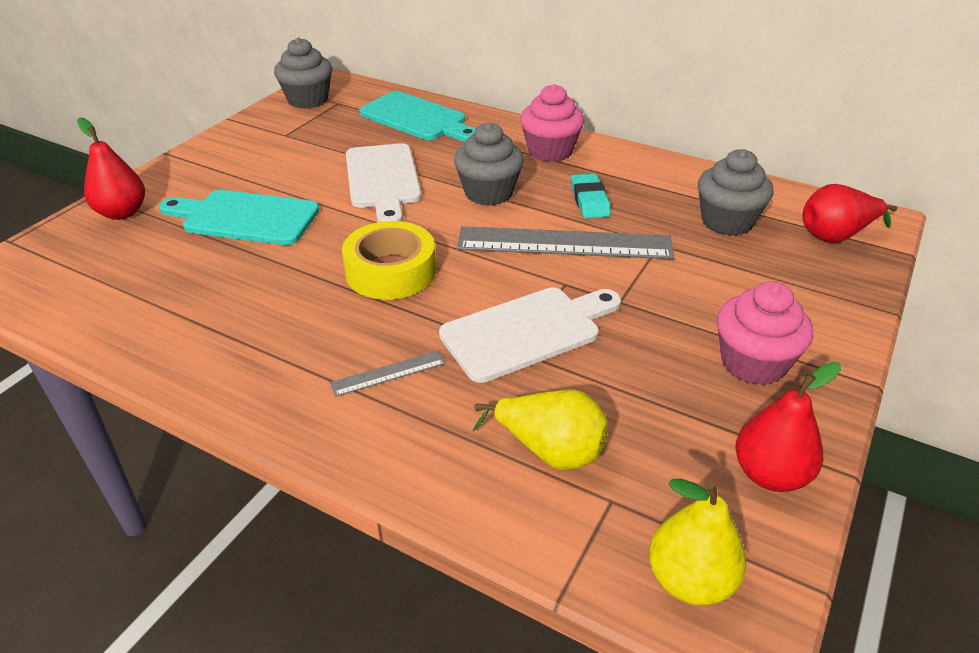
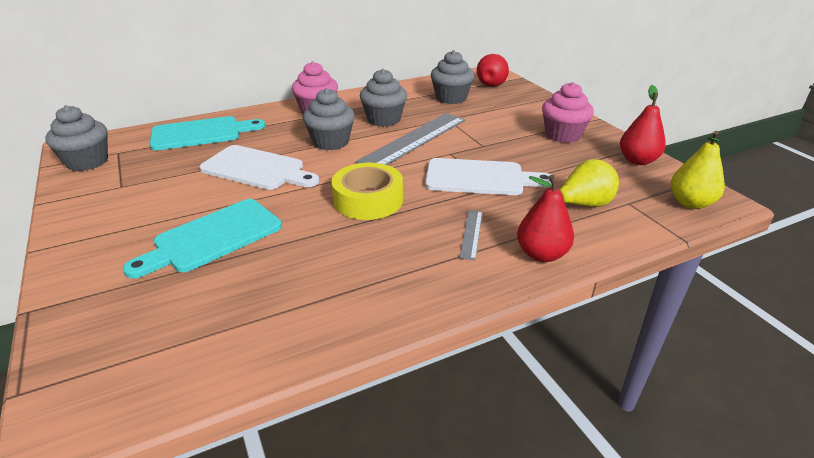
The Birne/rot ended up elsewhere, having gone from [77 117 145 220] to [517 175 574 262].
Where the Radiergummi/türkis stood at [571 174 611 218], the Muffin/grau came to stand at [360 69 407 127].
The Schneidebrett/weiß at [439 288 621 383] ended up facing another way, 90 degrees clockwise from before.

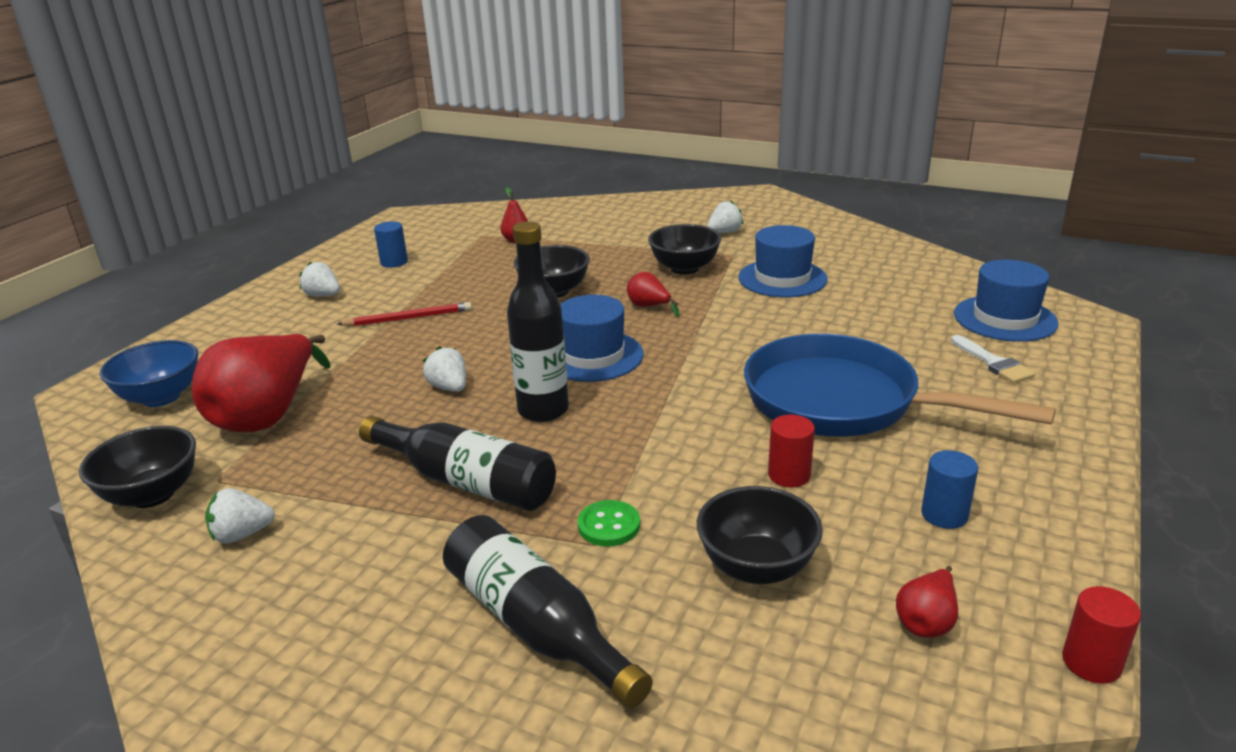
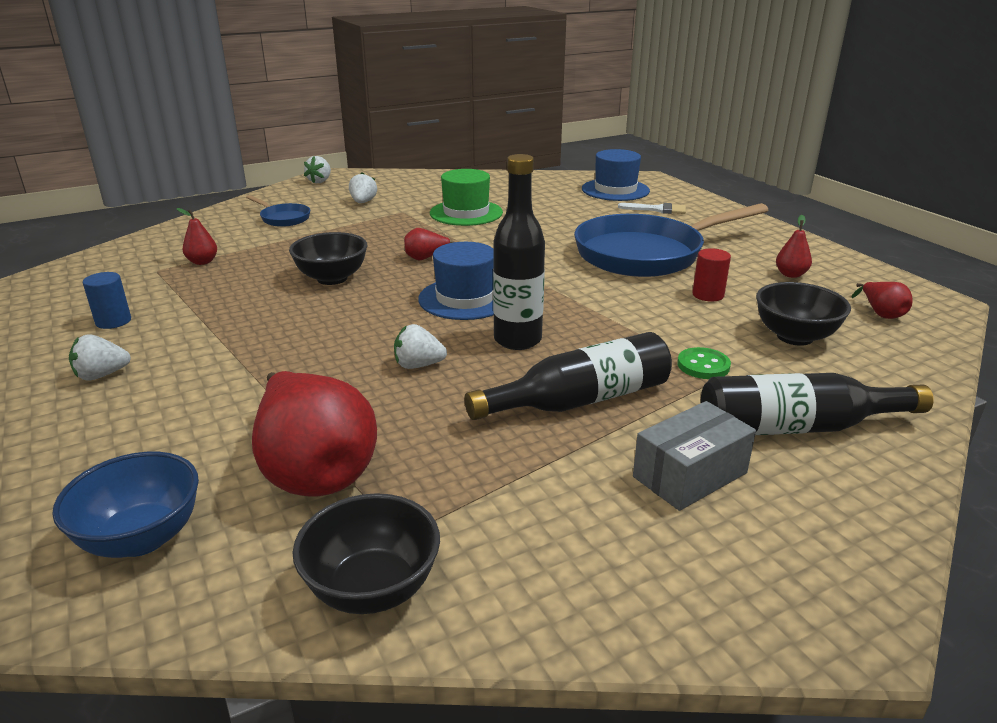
The second view lost the Schüssel/schwarz at [648 224 721 275].
What was the Hut/blau at [738 225 828 297] turned into the Hut/grün at [430 169 503 226].
The second view lost the Bleistift/rot at [337 302 472 326].
Where the Vollzylinder/blau stood at [921 450 978 529], the Birne/rot came to stand at [776 215 812 278].
The Erdbeere/weiß ended up elsewhere, having gone from [205 488 275 544] to [304 156 331 183].
The second view lost the Vollzylinder/rot at [1062 586 1141 684].
The second view gained the Pfanne/blau at [246 195 310 227].
The second view gained the Schachtel/grau at [633 401 756 511].

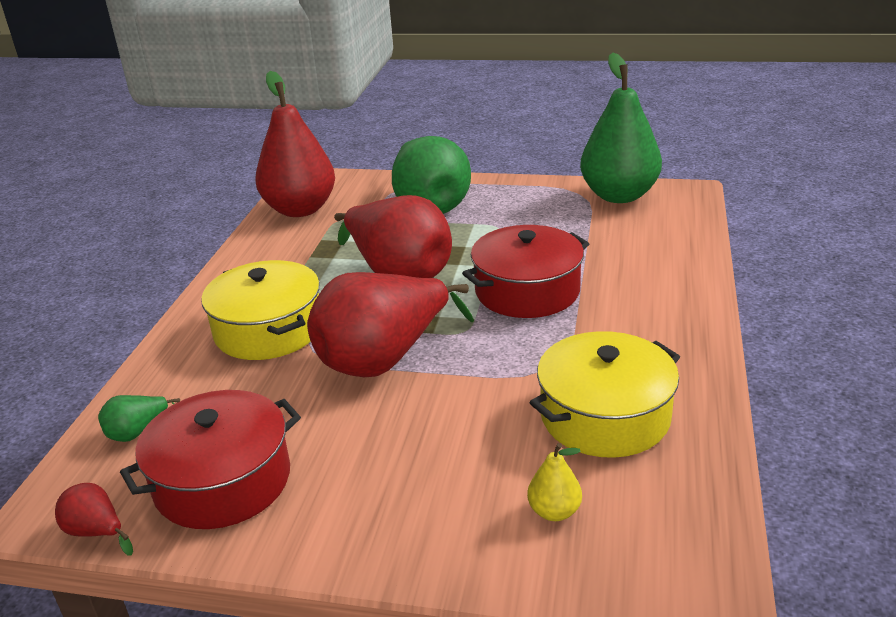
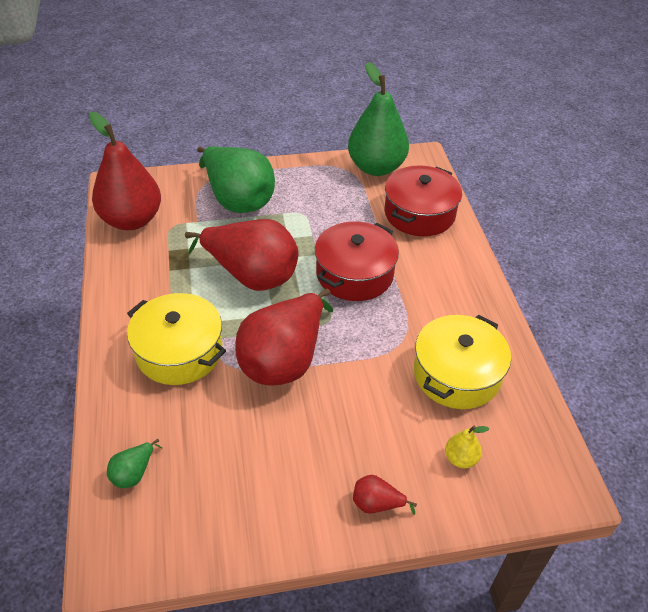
The Kochtopf/rot ended up elsewhere, having gone from [120 390 301 529] to [384 165 462 236].
The Birne/rot ended up elsewhere, having gone from [55 483 133 556] to [353 475 417 515].

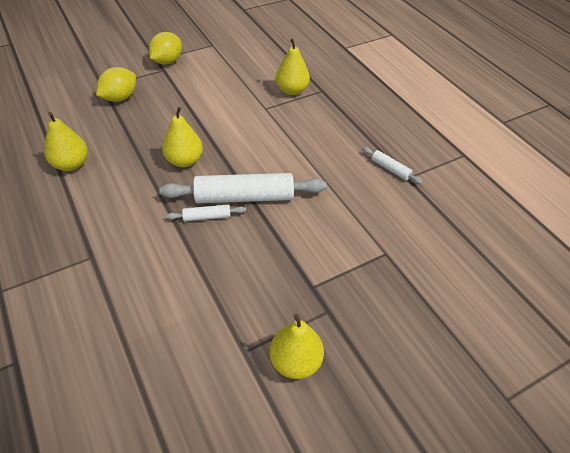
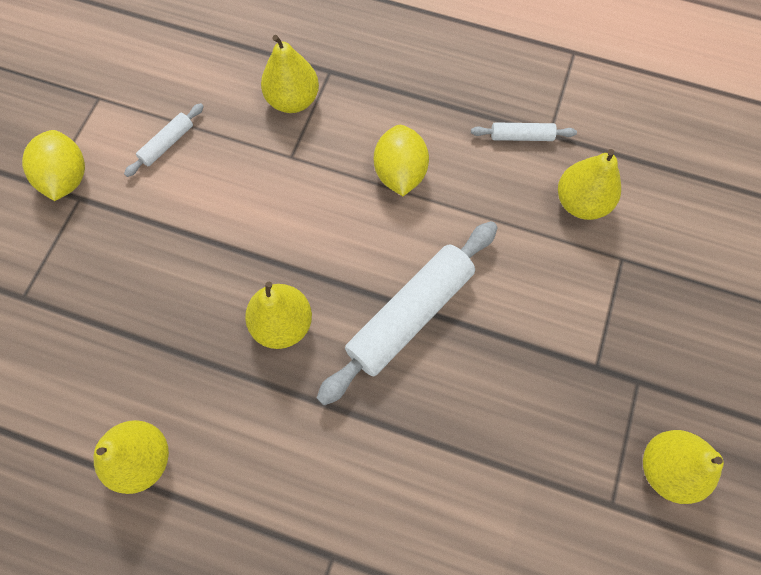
The Zitrone/gelb ended up elsewhere, having gone from [96 67 136 102] to [374 125 429 196].
The Nudelholz/weiß ended up elsewhere, having gone from [166 205 246 222] to [124 103 204 177].
The second view gained the Birne/gelb at [558 149 621 220].

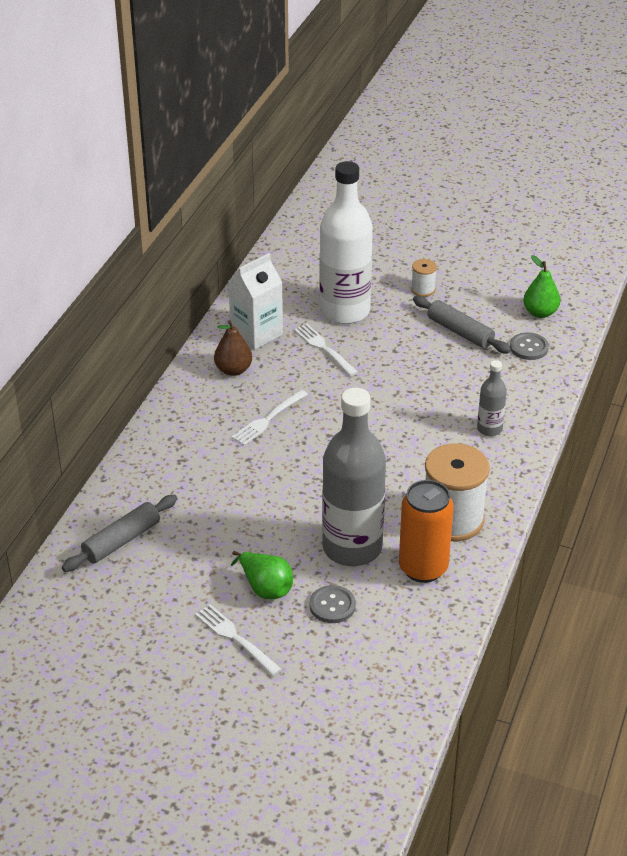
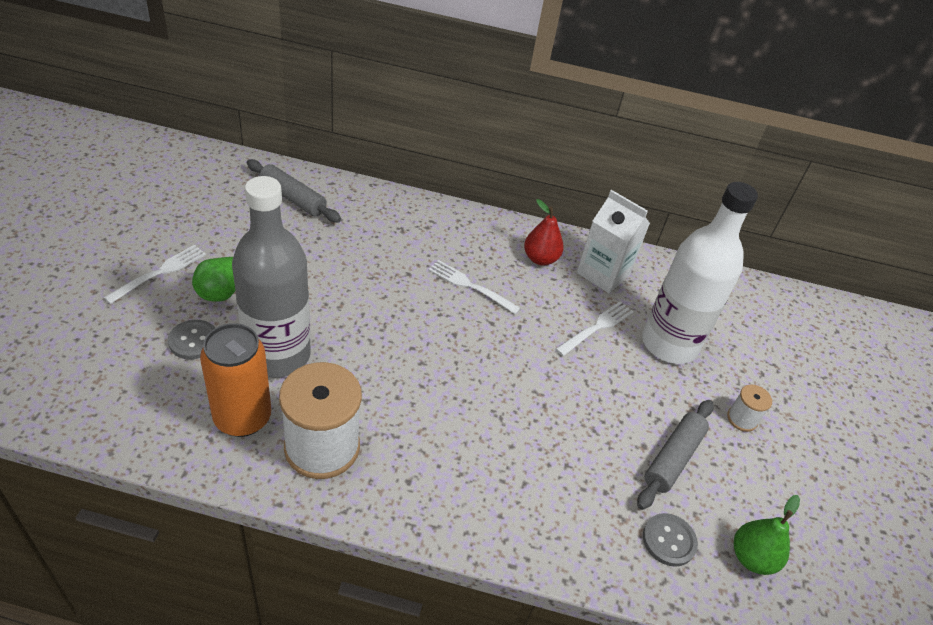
What was the Birne/braun at [214 320 252 376] turned into the Birne/rot at [524 199 564 265].
The second view lost the Flasche/grau at [477 360 507 436].

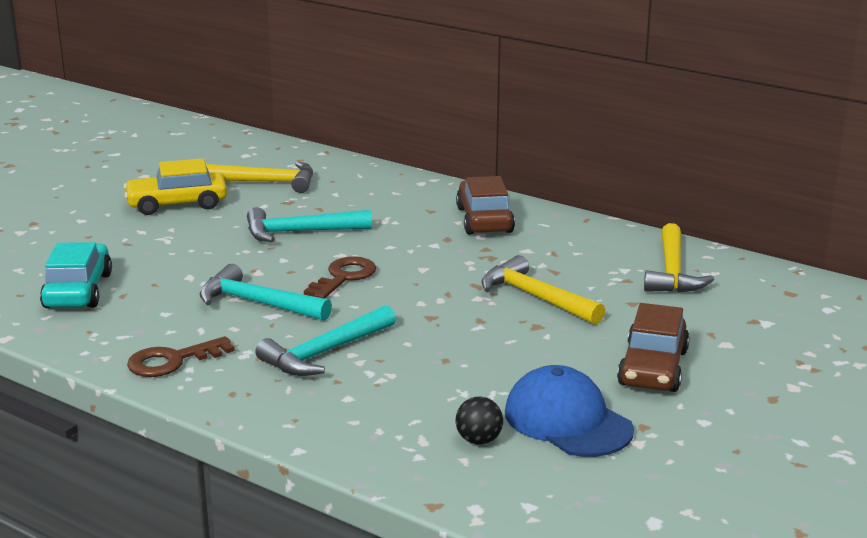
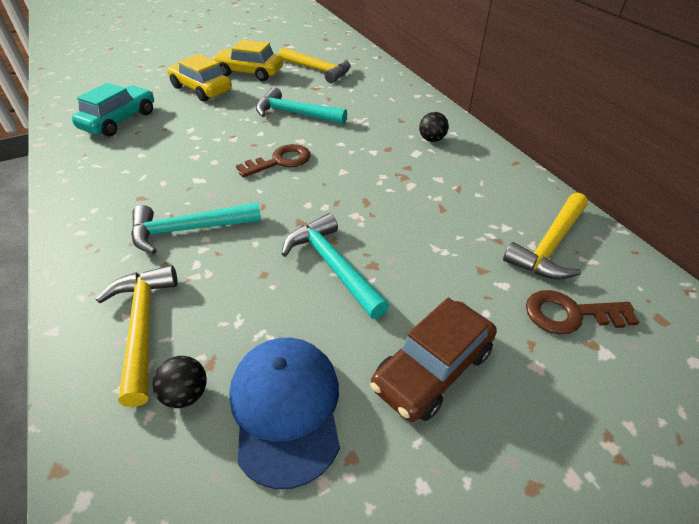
Where the Auto/braun stood at [456 176 515 234], the Ball/schwarz came to stand at [419 112 449 142].
The Hammer/gelb ended up elsewhere, having gone from [482 255 605 325] to [96 265 177 407].
The Hammer/türkis ended up elsewhere, having gone from [200 264 332 321] to [282 213 389 319].
The Schlüssel/braun ended up elsewhere, having gone from [127 336 235 377] to [526 290 639 334].
The second view gained the Auto/gelb at [167 54 232 102].

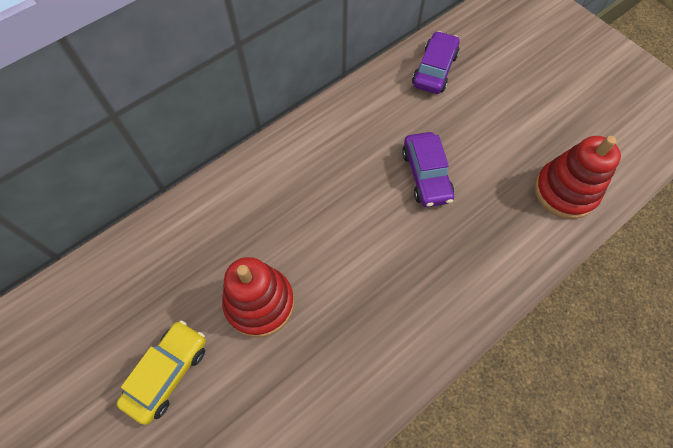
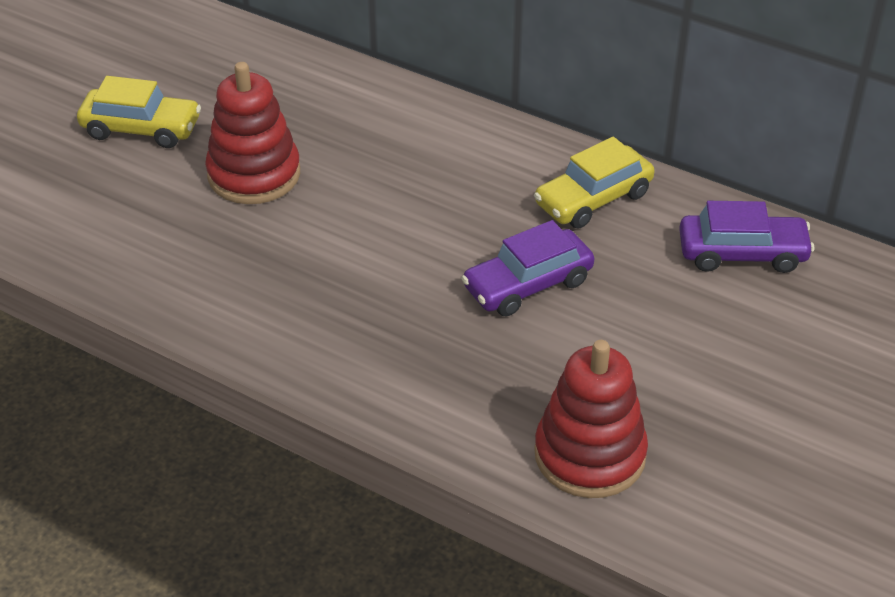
The second view gained the Auto/gelb at [534 137 655 229].

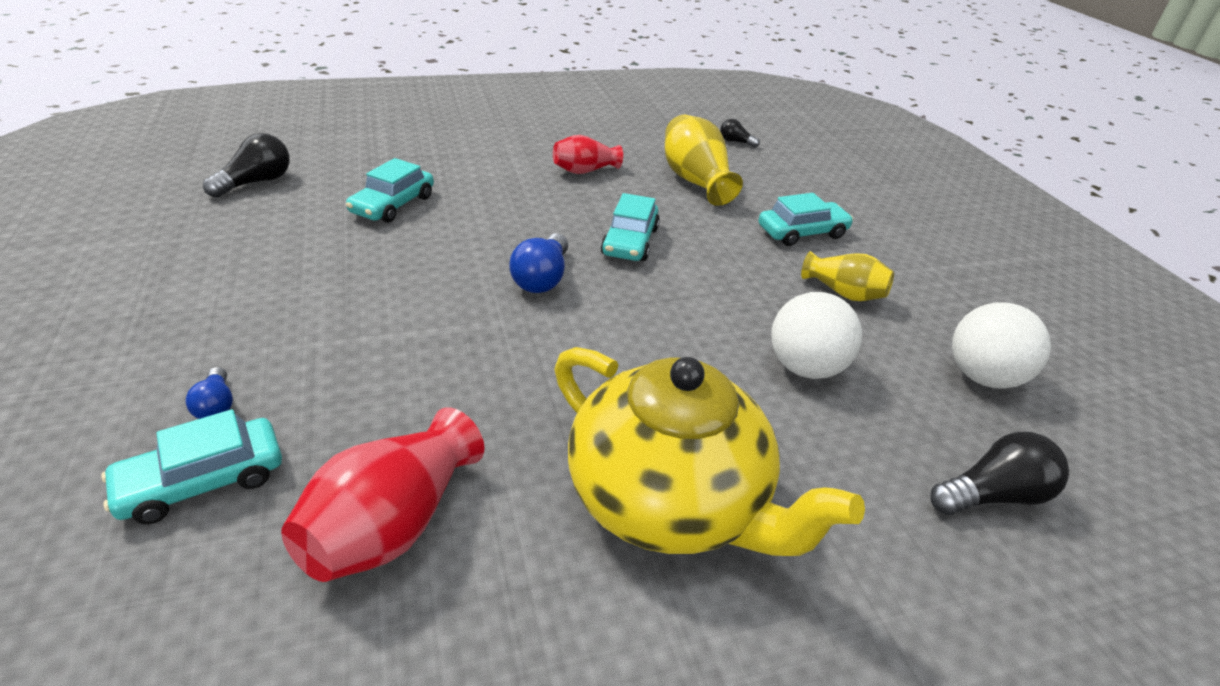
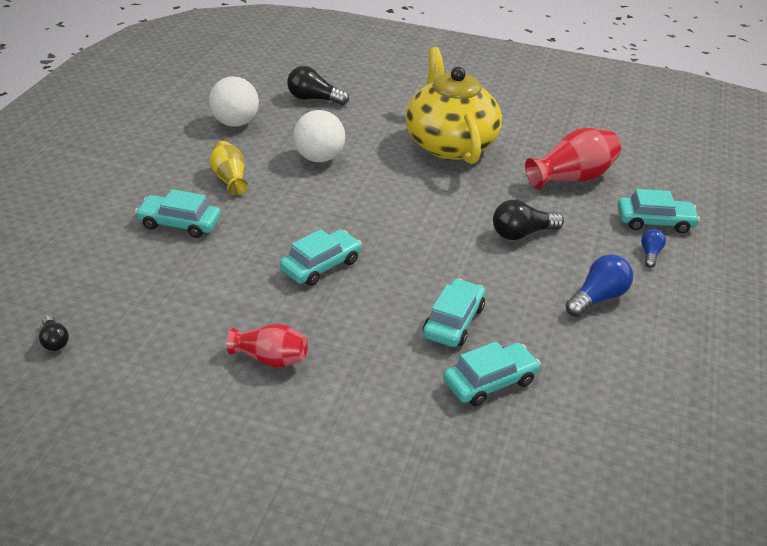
The second view lost the Vase/gelb at [665 115 743 206].
The Glühbirne/schwarz ended up elsewhere, having gone from [203 133 290 198] to [493 200 564 240].
The Glühbirne/blau ended up elsewhere, having gone from [509 234 568 293] to [565 255 633 317].
The second view gained the Auto/türkis at [423 279 485 347].

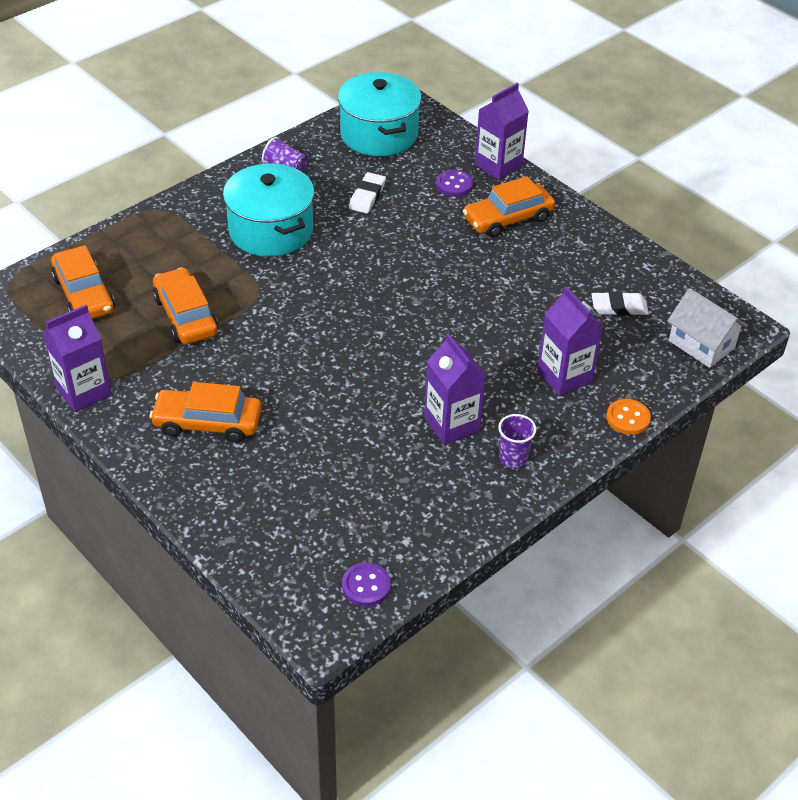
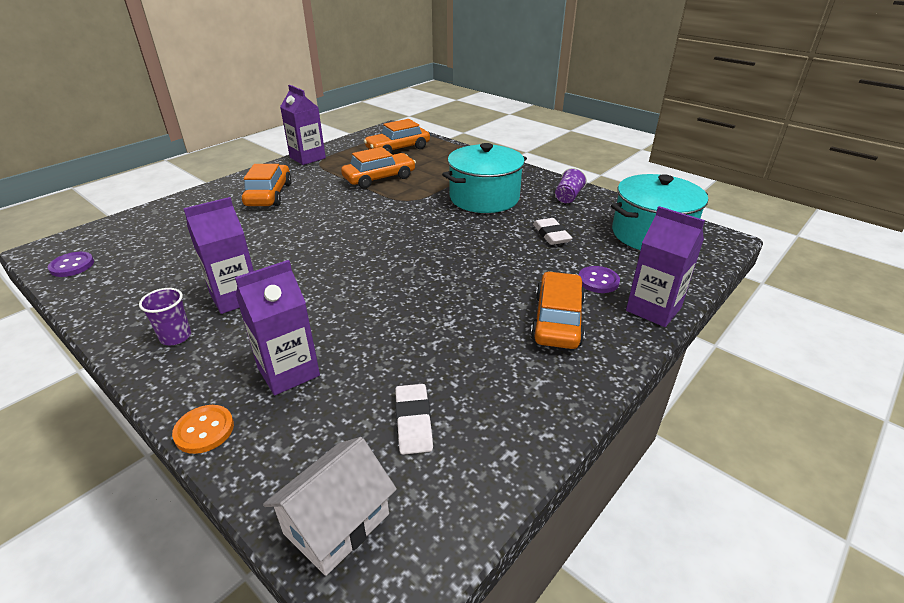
The Radiergummi/weiß at [349 172 386 214] ended up facing another way, 60 degrees clockwise from before.
The Auto/orange at [463 176 555 237] ended up facing another way, 45 degrees clockwise from before.

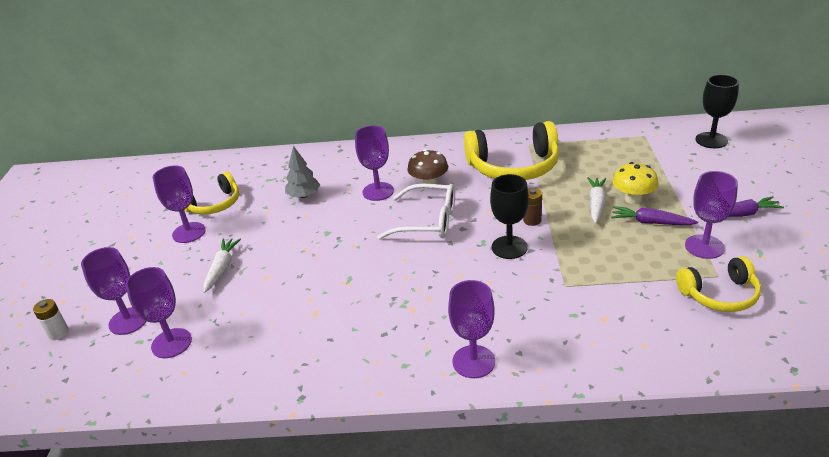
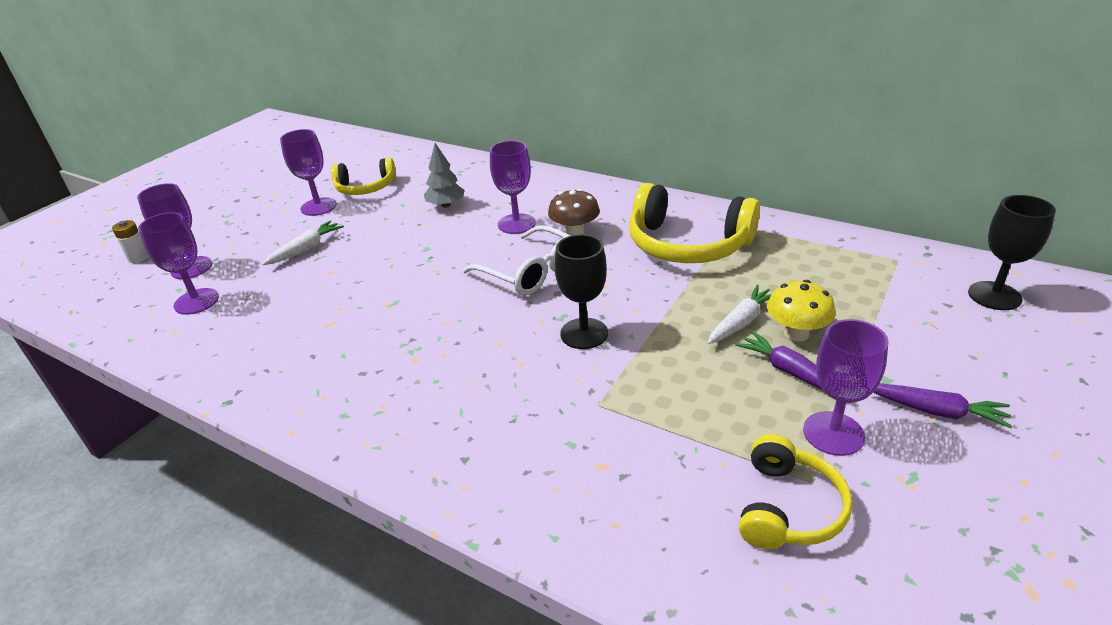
The second view lost the Batterie/braun at [523 188 542 226].
The Kopfhörer/gelb at [676 256 761 312] ended up facing another way, 90 degrees counterclockwise from before.
The second view lost the Kelch/lila at [448 280 495 378].

